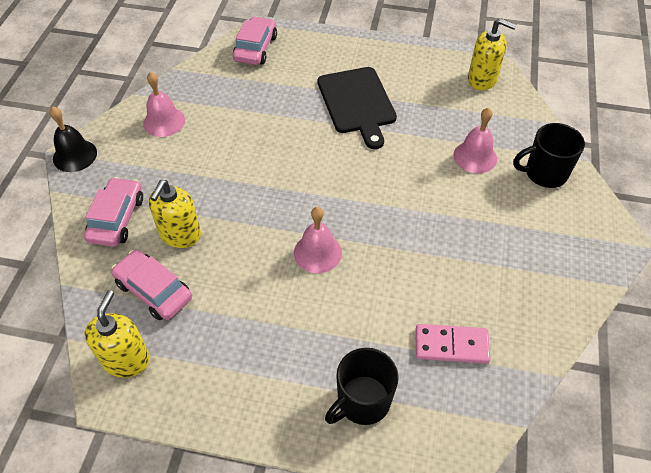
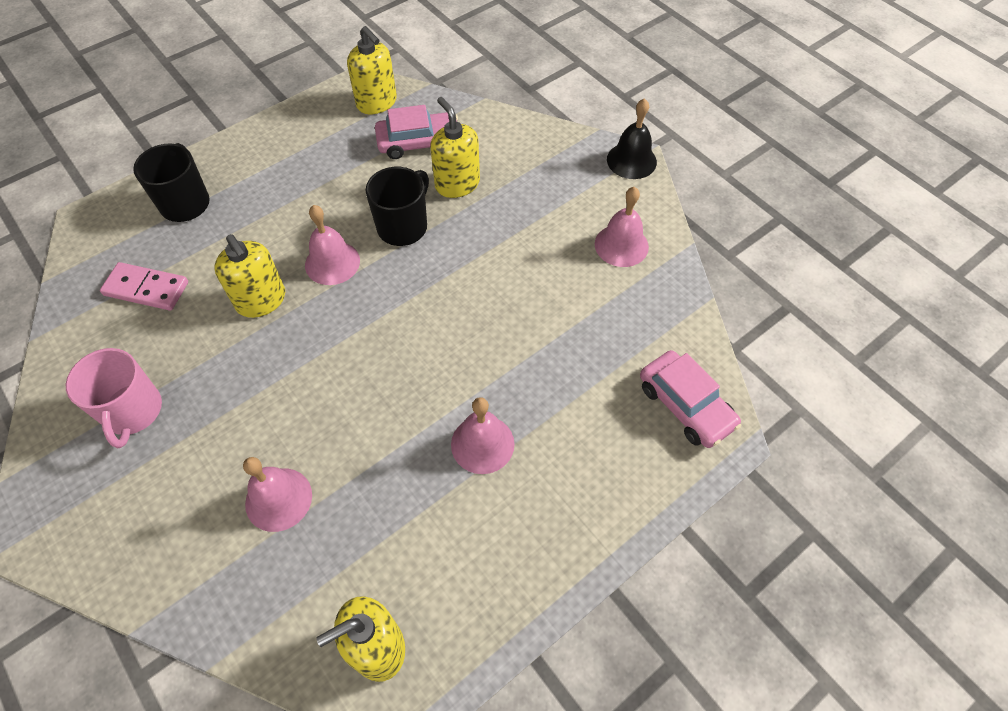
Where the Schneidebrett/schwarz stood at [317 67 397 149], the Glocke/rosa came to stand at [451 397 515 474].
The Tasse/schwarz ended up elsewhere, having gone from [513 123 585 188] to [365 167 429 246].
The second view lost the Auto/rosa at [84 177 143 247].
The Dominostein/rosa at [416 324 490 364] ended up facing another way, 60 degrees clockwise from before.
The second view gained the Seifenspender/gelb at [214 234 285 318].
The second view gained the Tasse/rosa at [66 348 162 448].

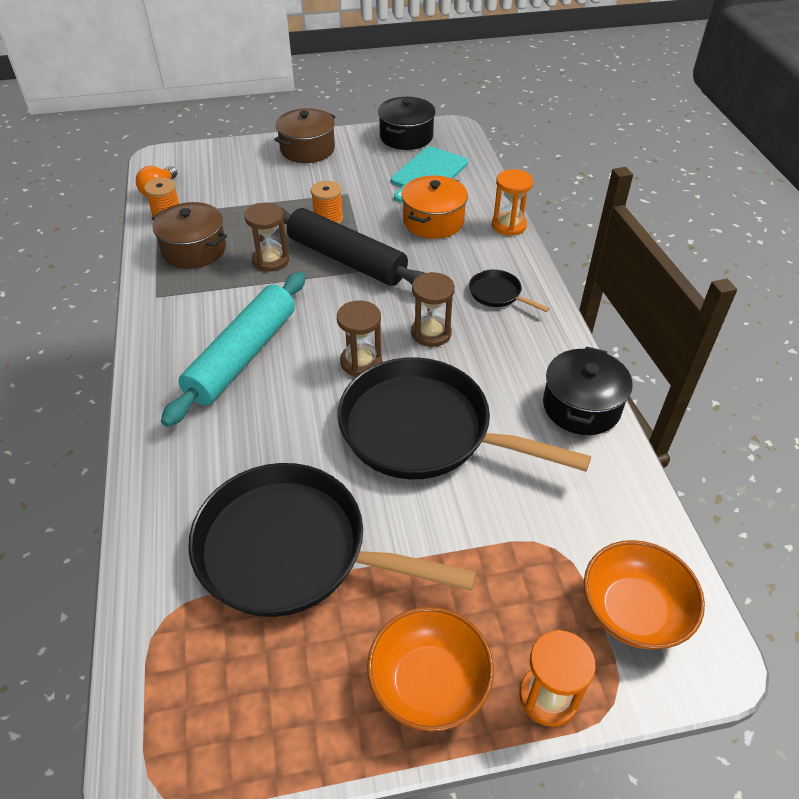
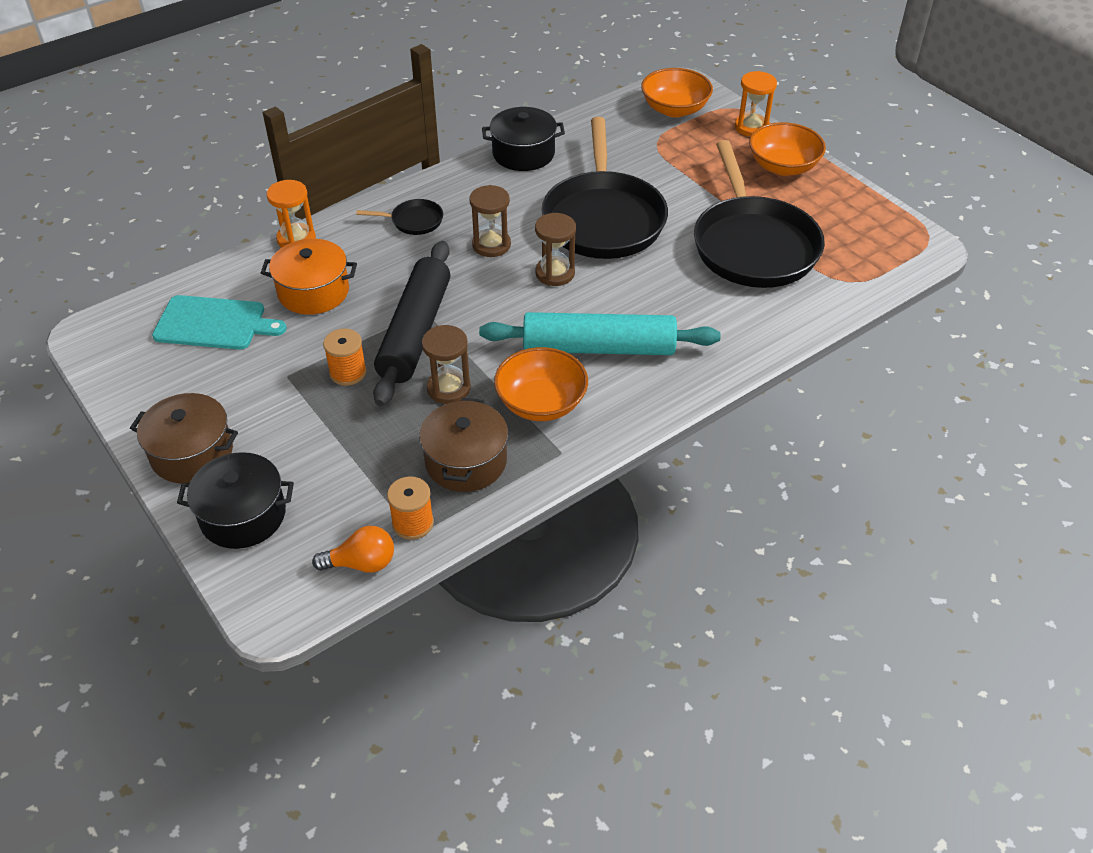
The Kochtopf/schwarz ended up elsewhere, having gone from [378 97 436 150] to [177 452 294 549].
The Pfanne/schwarz at [469 269 549 312] ended up facing another way, 105 degrees counterclockwise from before.
The second view gained the Schüssel/orange at [494 347 588 421].

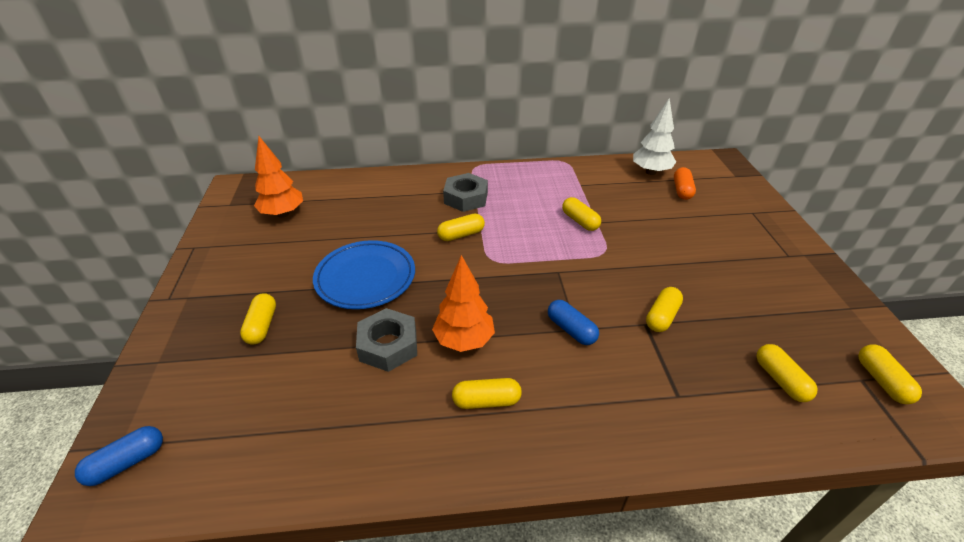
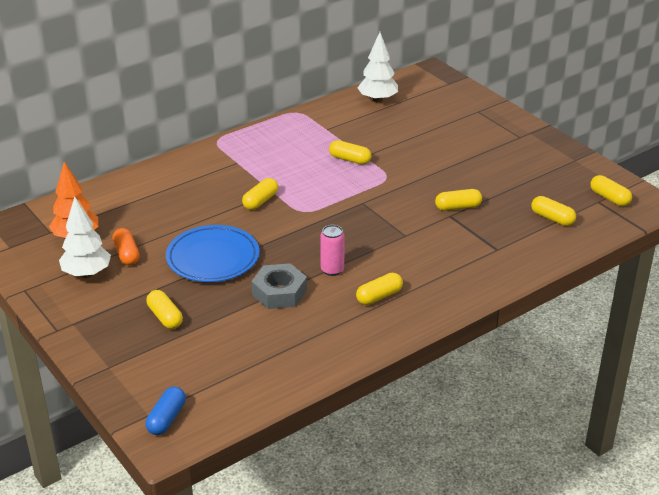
The Kapsel/orange ended up elsewhere, having gone from [674 167 696 200] to [112 228 139 265].
The second view lost the Sechskantmutter/grau at [443 173 488 212].
Where the Baum/orange stood at [432 255 495 352], the Dose/rosa came to stand at [320 225 345 276].
The Kapsel/gelb at [646 287 683 332] ended up facing another way, 75 degrees clockwise from before.
The second view lost the Kapsel/blau at [548 300 599 345].
The second view gained the Baum/weiß at [59 197 111 278].

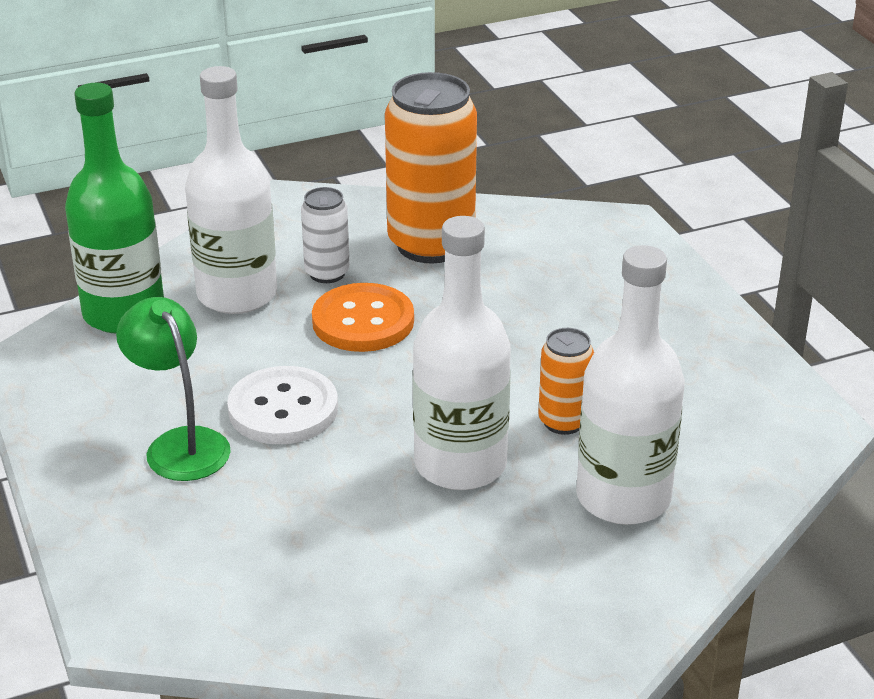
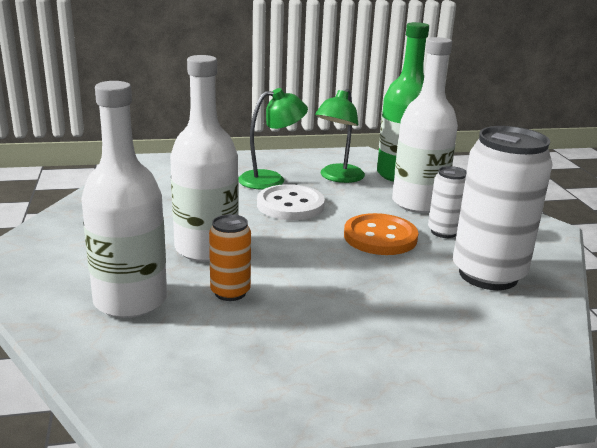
What was the Dose/orange at [385 72 477 263] turned into the Dose/weiß at [453 126 553 290].
The second view gained the Lampe/grün at [315 89 365 183].

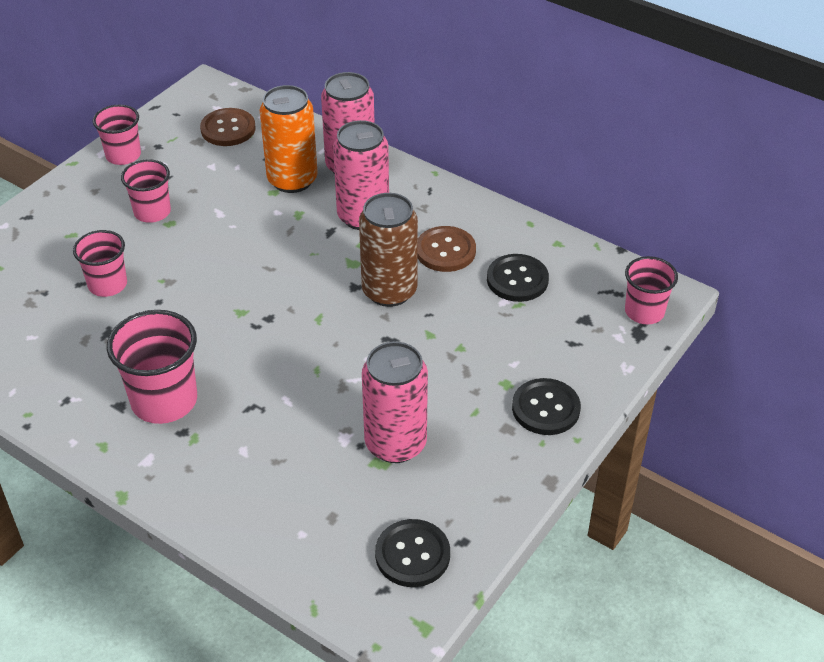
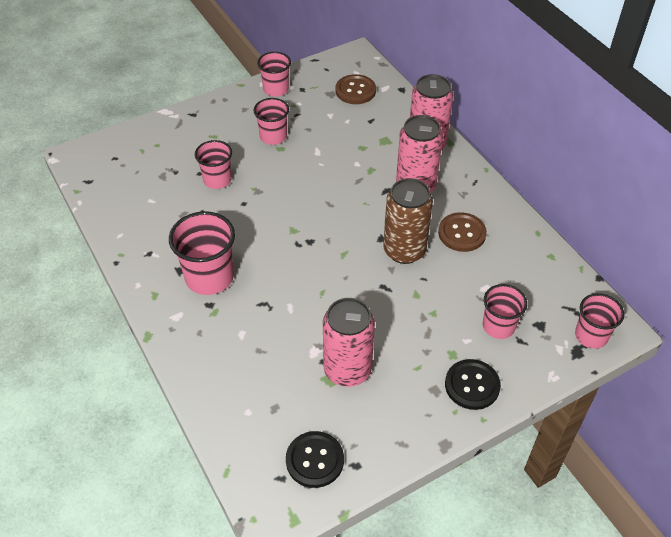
The second view lost the Dose/orange at [260 85 318 193].
The second view lost the Knopf/schwarz at [487 254 549 302].
The second view gained the Becher/rosa at [483 284 527 339].

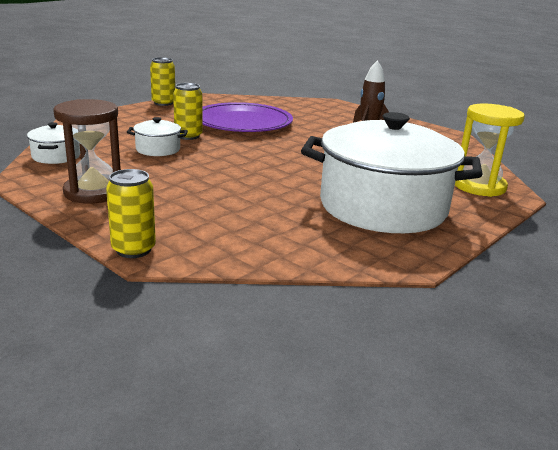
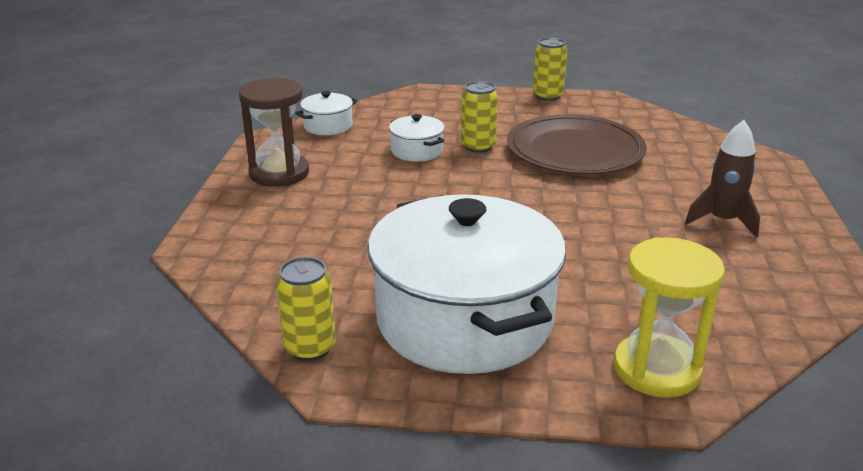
What was the Teller/lila at [202 102 293 132] turned into the Teller/braun at [507 114 647 175].
The Dose/gelb ended up elsewhere, having gone from [106 169 156 258] to [276 257 336 361].

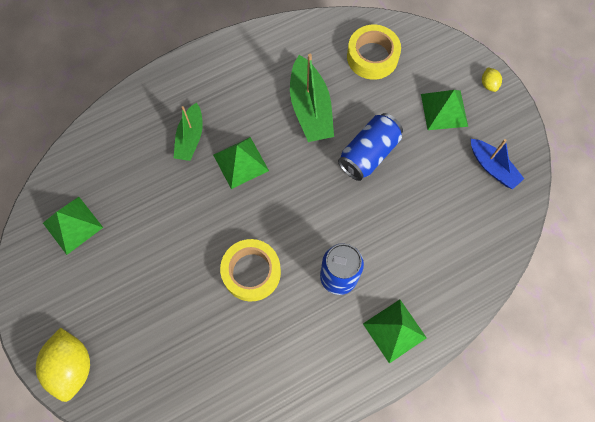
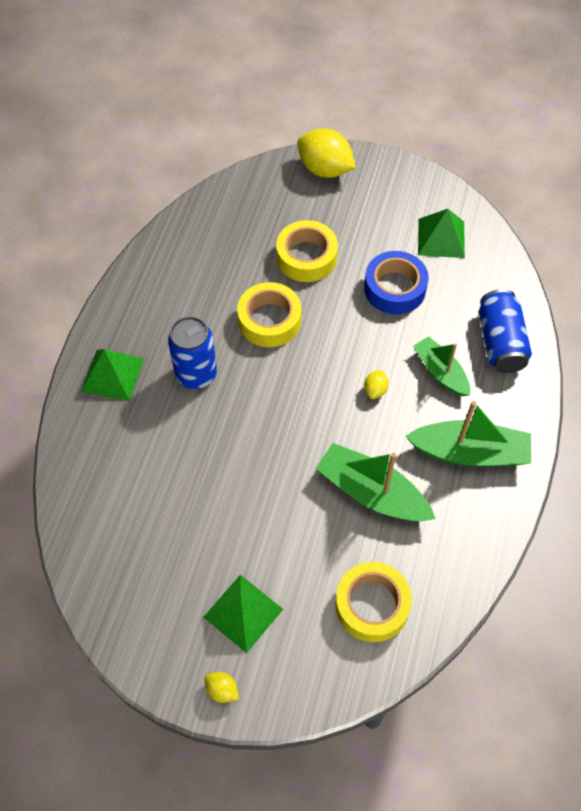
The Dose/blau ended up elsewhere, having gone from [338 113 403 181] to [479 289 532 373].
Where the Pyramide/grün stood at [213 137 269 189], the Zitrone/gelb came to stand at [364 370 388 399].
The second view lost the Boot/blau at [471 139 524 189].
The second view gained the Klebeband/gelb at [276 220 338 282].
The second view gained the Klebeband/blau at [364 251 429 314].
The second view gained the Boot/grün at [405 401 531 466].

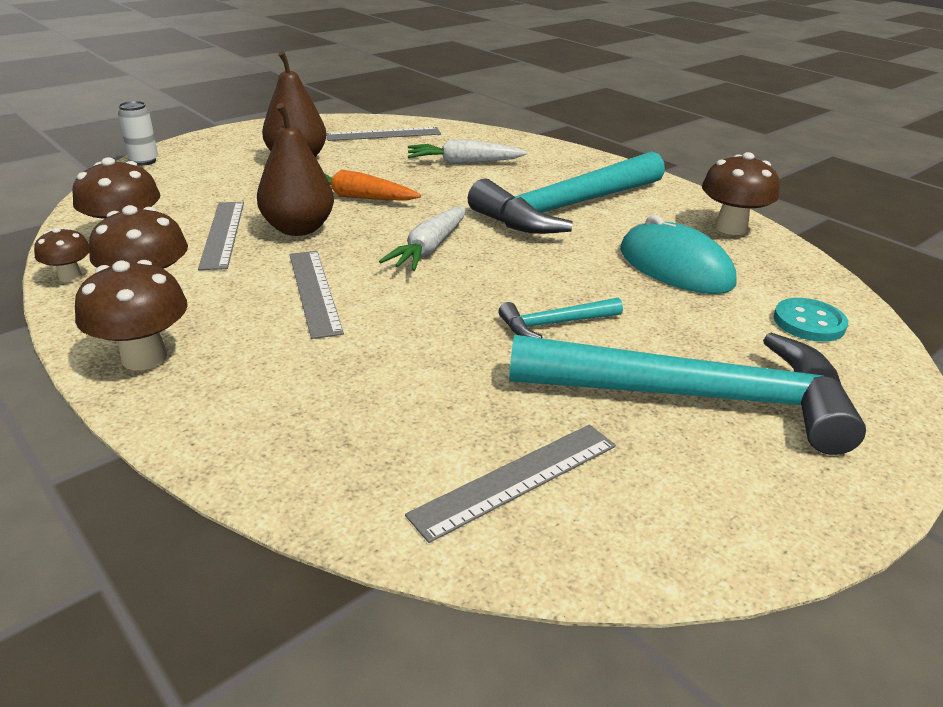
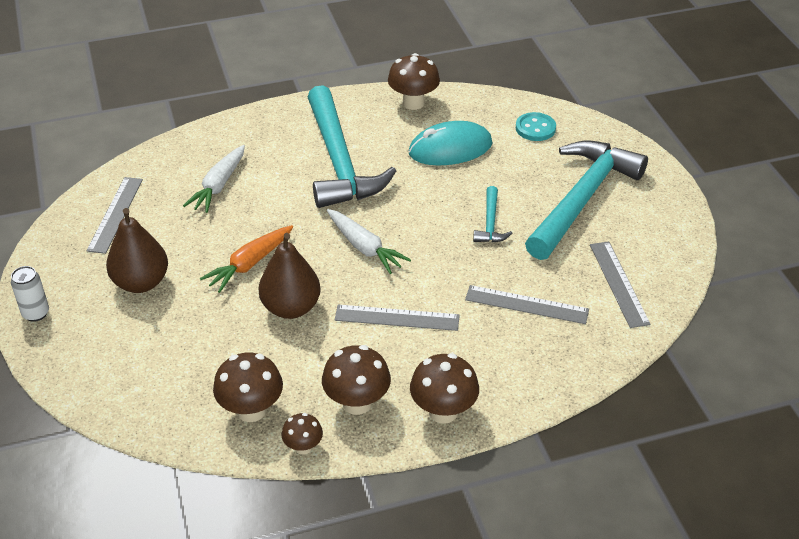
The Dose/weiß ended up elsewhere, having gone from [118 101 158 166] to [11 266 49 322].
The Lineal/grau ended up elsewhere, having gone from [198 202 244 270] to [465 285 589 324].

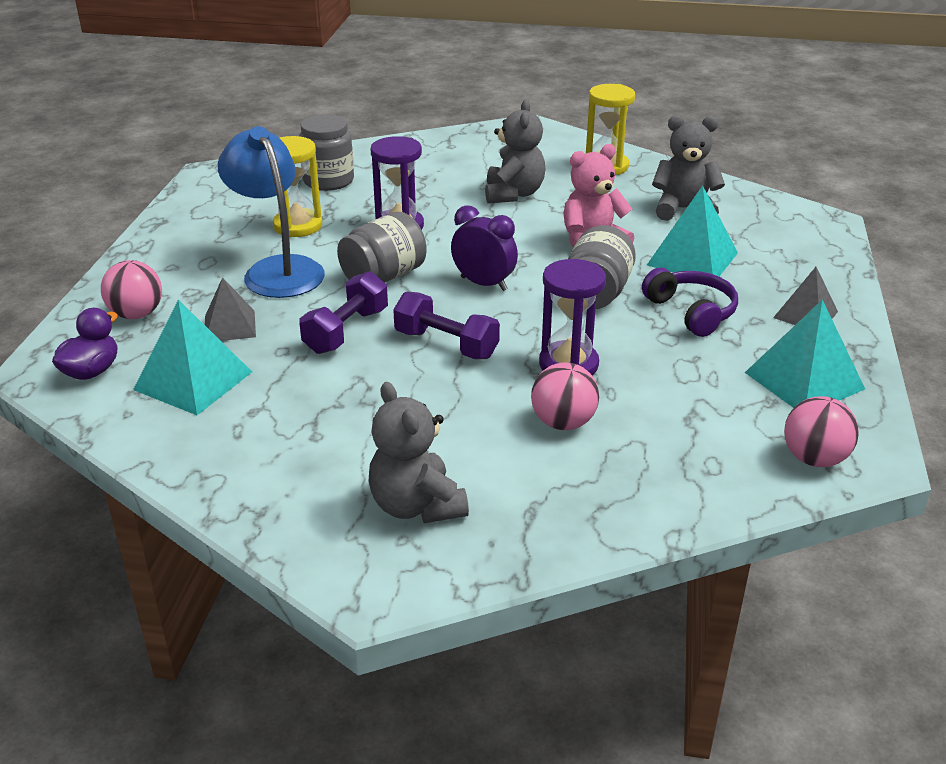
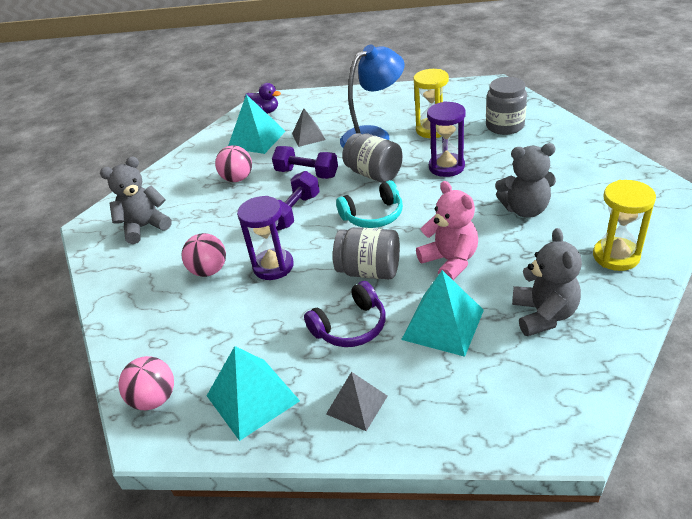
Where the Wecker/lila stood at [451 205 518 291], the Kopfhörer/türkis came to stand at [336 180 403 228].
The Ball/rosa ended up elsewhere, having gone from [101 260 162 319] to [215 145 252 182].

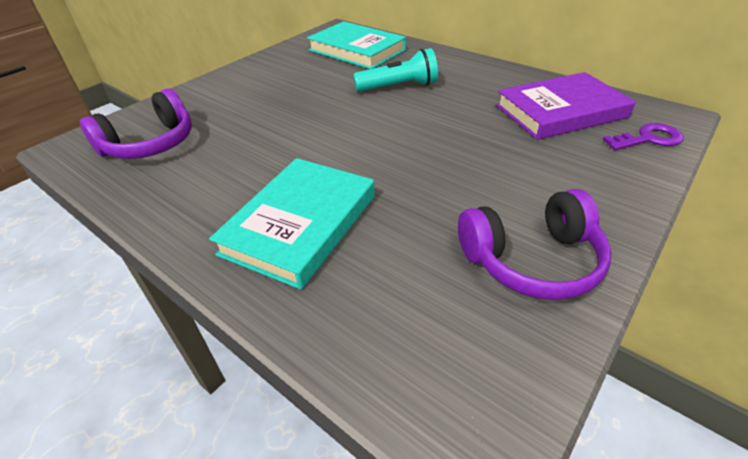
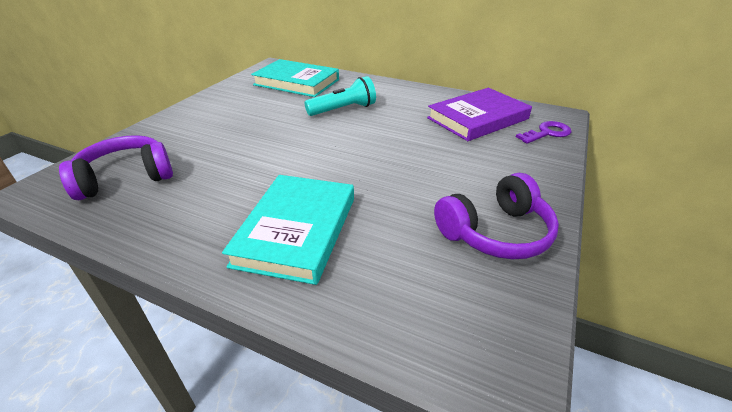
The Kopfhörer/lila at [80 88 192 159] ended up facing another way, 150 degrees counterclockwise from before.

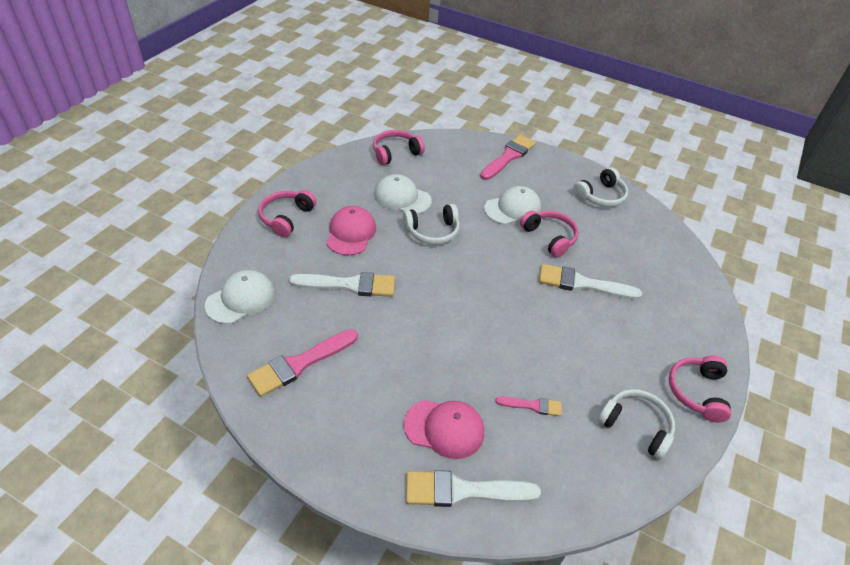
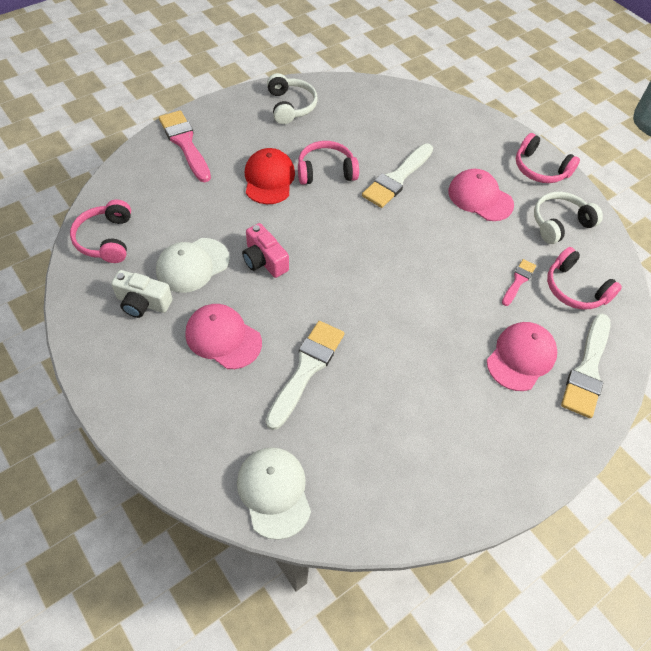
What was the Kappe/weiß at [484 186 541 225] turned into the Kappe/rot at [245 148 295 204].
The Kopfhörer/rosa ended up elsewhere, having gone from [258 190 316 237] to [547 247 622 309].
Where the Kopfhörer/weiß stood at [403 204 460 245], the Kamera/rosa came to stand at [242 223 289 278].
The second view lost the Pinsel/rosa at [247 329 358 397].
The second view gained the Kappe/rosa at [448 169 514 221].
The second view gained the Kamera/weiß at [111 270 172 318].

